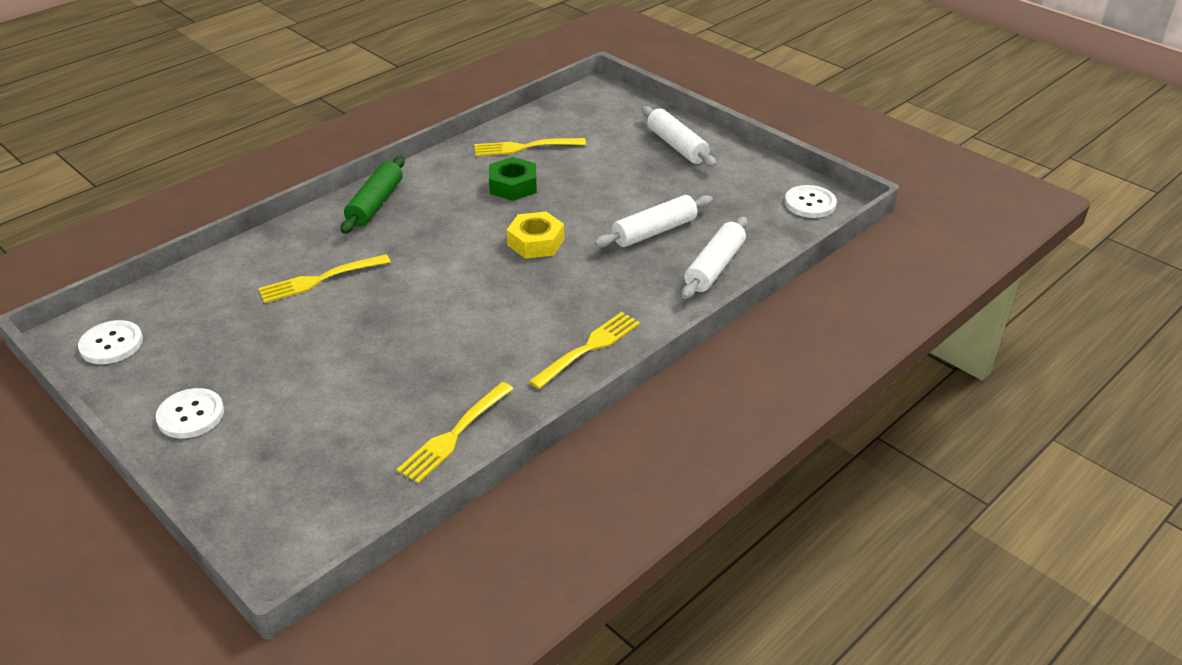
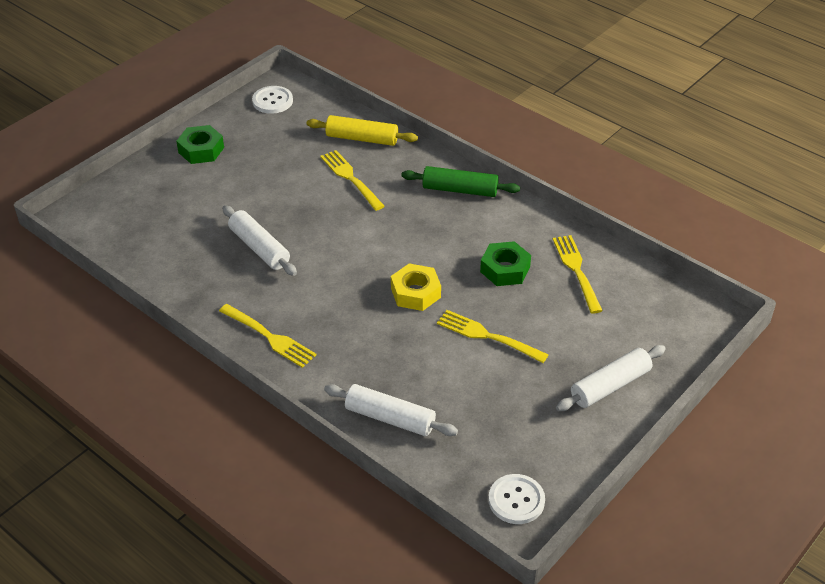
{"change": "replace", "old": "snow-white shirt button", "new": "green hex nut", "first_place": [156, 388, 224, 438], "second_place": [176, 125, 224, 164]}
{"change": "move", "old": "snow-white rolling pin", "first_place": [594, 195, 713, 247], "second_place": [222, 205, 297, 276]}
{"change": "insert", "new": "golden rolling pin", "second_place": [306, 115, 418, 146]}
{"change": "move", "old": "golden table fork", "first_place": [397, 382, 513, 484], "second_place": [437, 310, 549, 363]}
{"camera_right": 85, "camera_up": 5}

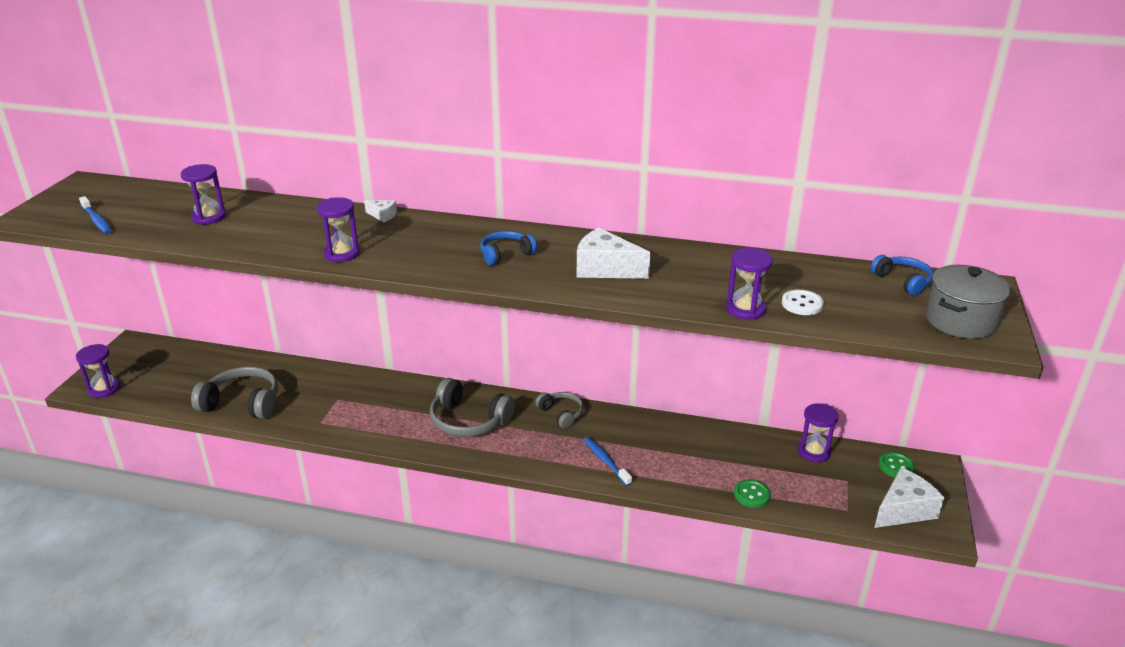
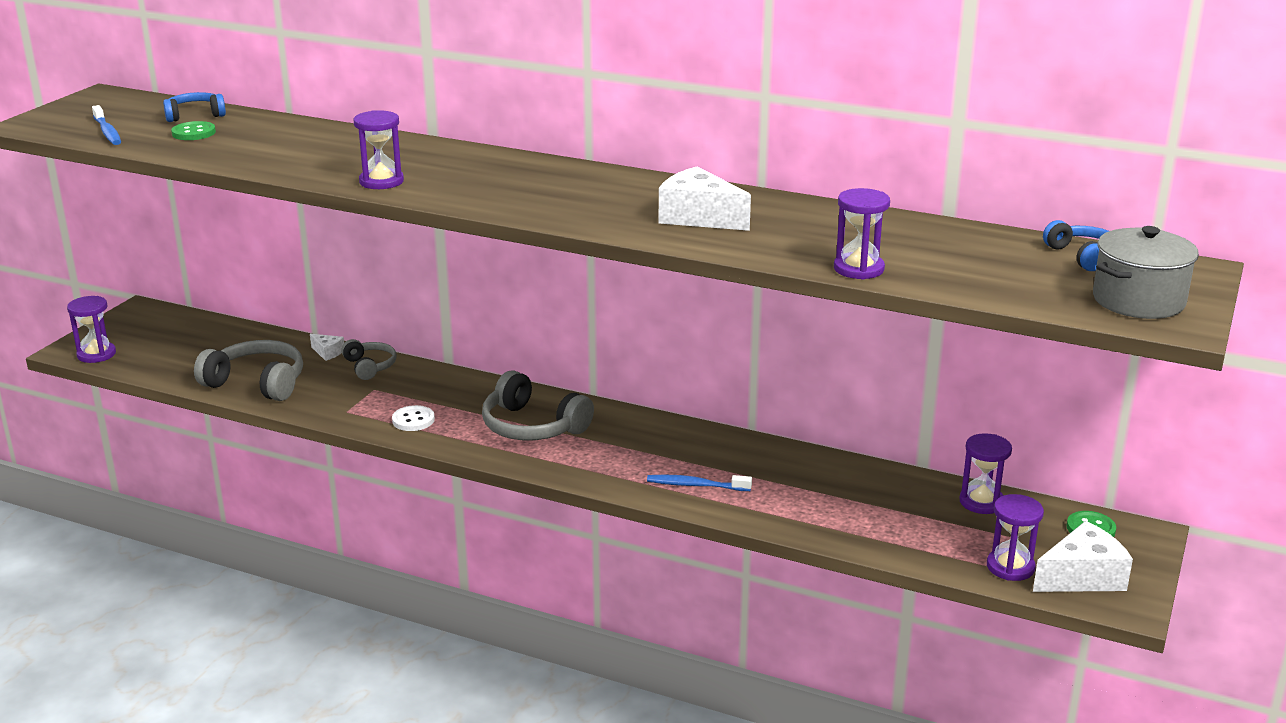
{"change": "move", "old": "royal blue headphones", "first_place": [480, 231, 537, 266], "second_place": [163, 92, 226, 122]}
{"change": "move", "old": "green shirt button", "first_place": [734, 479, 771, 508], "second_place": [171, 121, 216, 140]}
{"change": "move", "old": "snow-white cheese wedge", "first_place": [364, 200, 397, 222], "second_place": [310, 334, 344, 361]}
{"change": "move", "old": "grey headphones", "first_place": [535, 392, 584, 429], "second_place": [341, 339, 397, 380]}
{"change": "move", "old": "snow-white shirt button", "first_place": [782, 290, 824, 315], "second_place": [392, 405, 435, 431]}
{"change": "rotate", "old": "royal blue dental brush", "first_place": [583, 437, 632, 486], "second_place": [647, 475, 752, 491], "degrees": -60}
{"change": "move", "old": "purple sand timer", "first_place": [181, 164, 226, 225], "second_place": [987, 494, 1044, 581]}
{"camera_right": 10, "camera_up": -5}

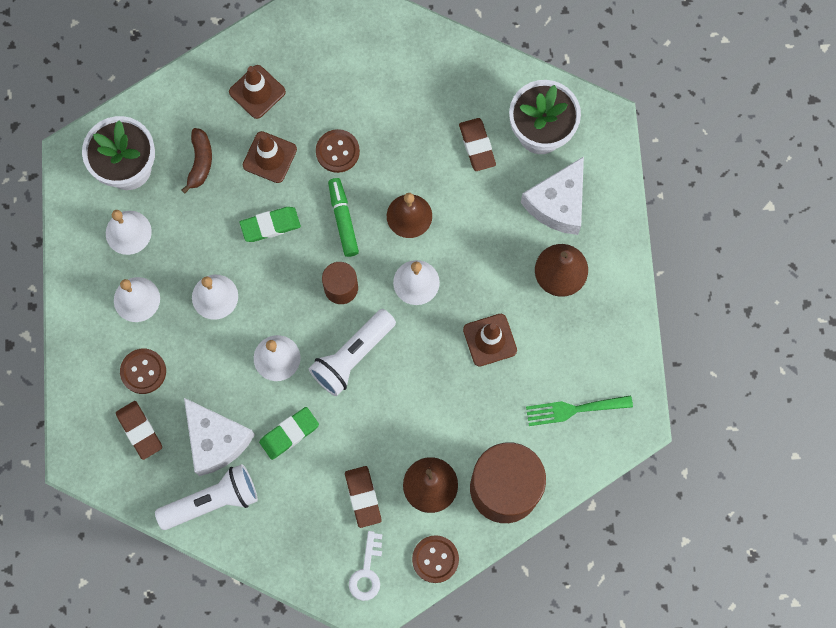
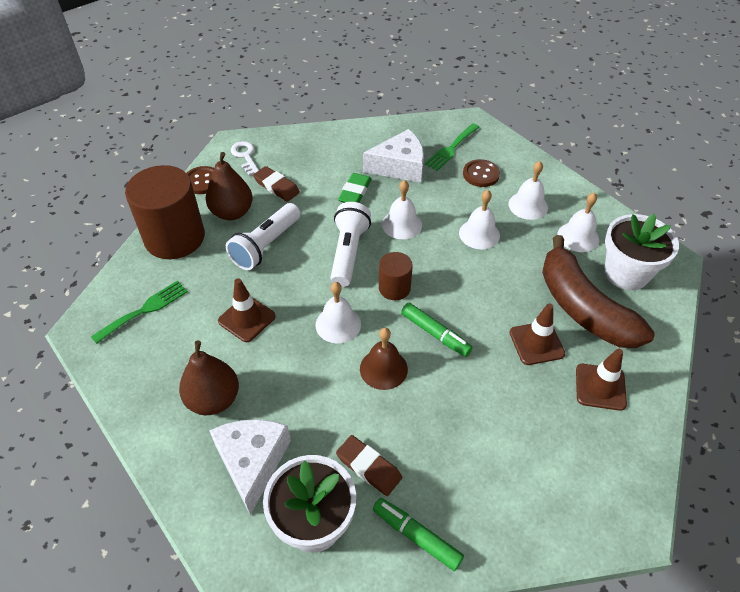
{"change": "move", "old": "snow-white flashlight", "first_place": [155, 464, 258, 530], "second_place": [226, 203, 301, 270]}
{"change": "rotate", "old": "snow-white cheese wedge", "first_place": [184, 398, 255, 476], "second_place": [363, 129, 424, 183], "degrees": 150}
{"change": "insert", "new": "green marker", "second_place": [373, 498, 464, 571]}
{"change": "replace", "old": "russet eraser", "new": "green table fork", "first_place": [116, 401, 162, 460], "second_place": [424, 123, 479, 171]}
{"change": "resize", "old": "russet toy banana", "first_place": [182, 128, 212, 194], "second_place": [542, 235, 655, 348], "factor": 2.19}
{"change": "delete", "old": "green eraser", "first_place": [240, 207, 301, 242]}
{"change": "delete", "old": "russet shirt button", "first_place": [316, 129, 360, 173]}
{"camera_right": 145, "camera_up": -25}

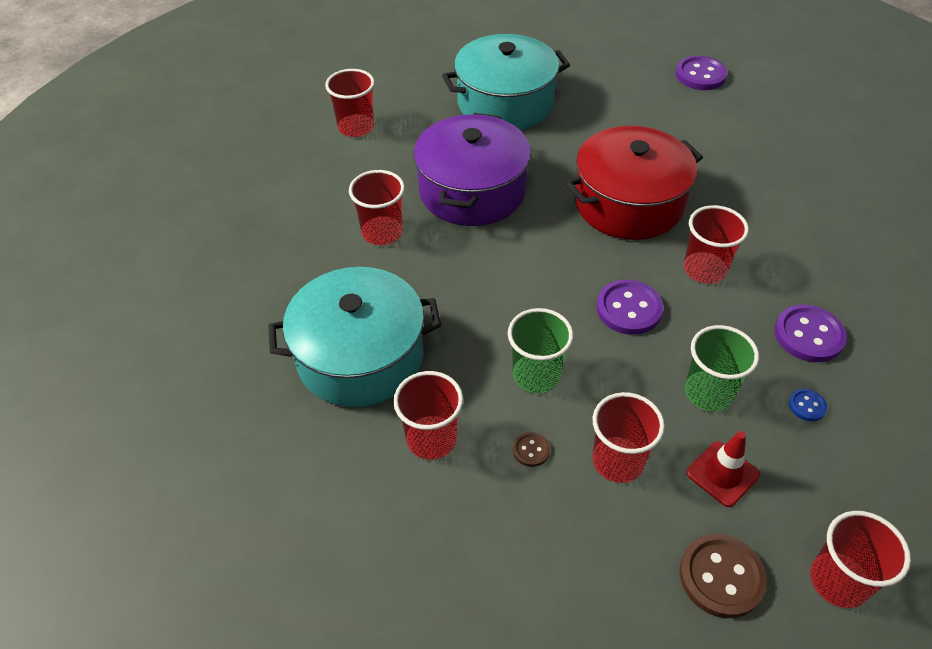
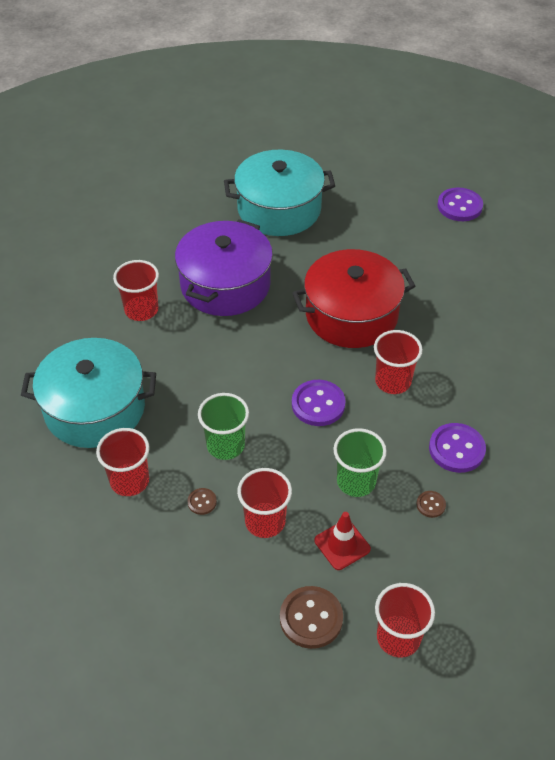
{"change": "recolor", "old": "royal blue shirt button", "new": "russet shirt button", "first_place": [789, 389, 827, 421], "second_place": [416, 491, 446, 518]}
{"change": "delete", "old": "scarlet cup", "first_place": [325, 69, 375, 137]}
{"camera_right": 10, "camera_up": 0}

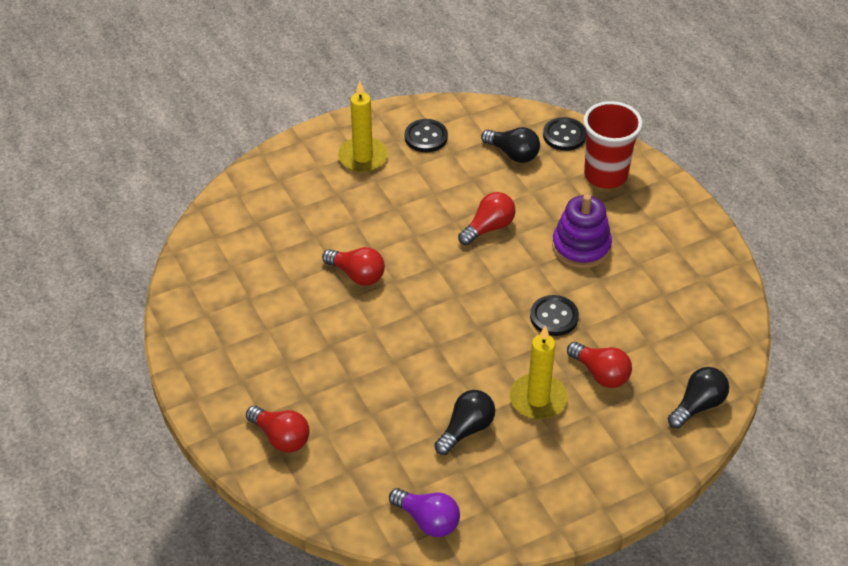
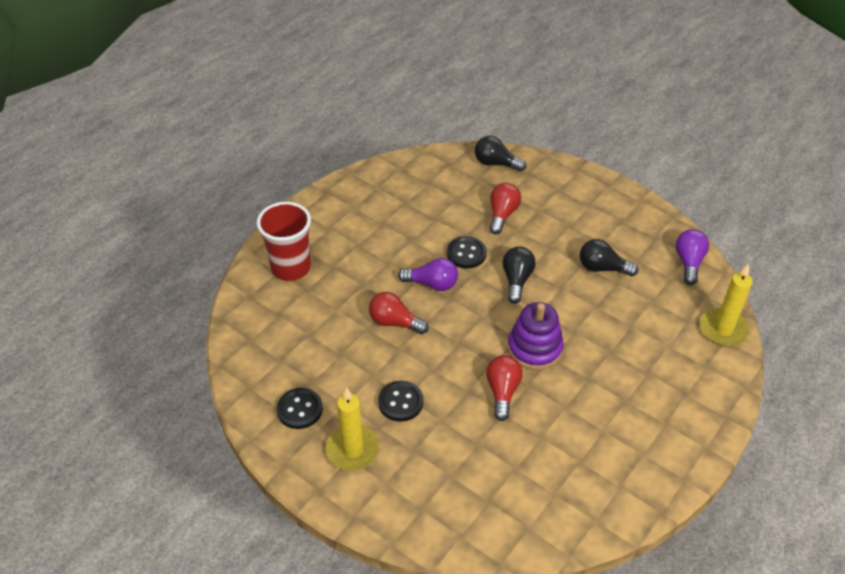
{"change": "move", "old": "black shirt button", "first_place": [543, 117, 586, 151], "second_place": [378, 381, 423, 422]}
{"change": "insert", "new": "purple bulb", "second_place": [398, 258, 458, 291]}
{"change": "move", "old": "black bulb", "first_place": [481, 127, 540, 163], "second_place": [502, 246, 536, 304]}
{"change": "move", "old": "purple ring stacker", "first_place": [552, 194, 612, 268], "second_place": [508, 302, 564, 370]}
{"change": "move", "old": "golden wax candle", "first_place": [510, 325, 568, 420], "second_place": [700, 264, 753, 346]}
{"change": "delete", "old": "scarlet bulb", "first_place": [246, 406, 310, 453]}
{"camera_right": -115, "camera_up": 0}

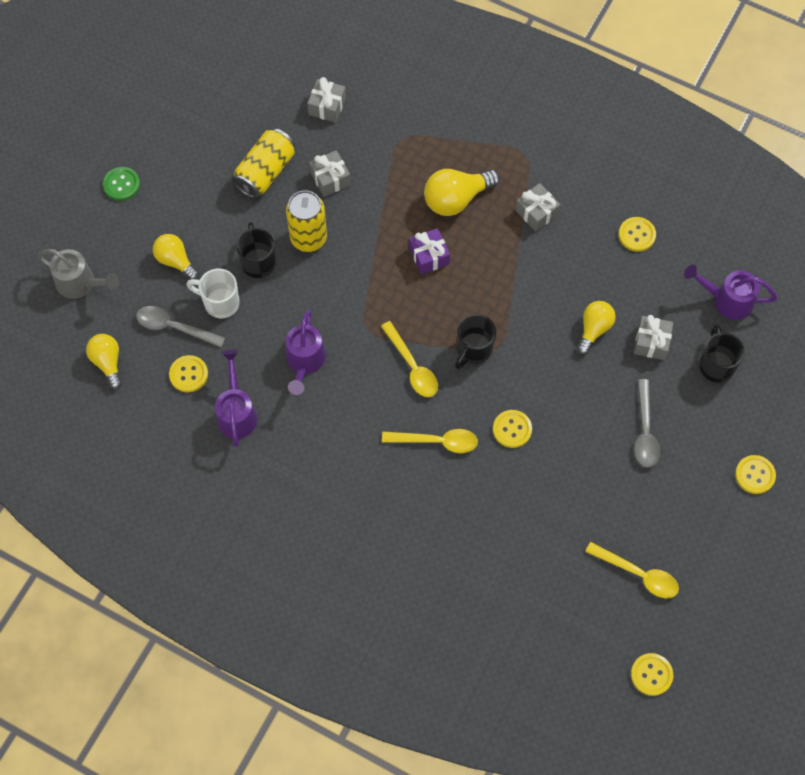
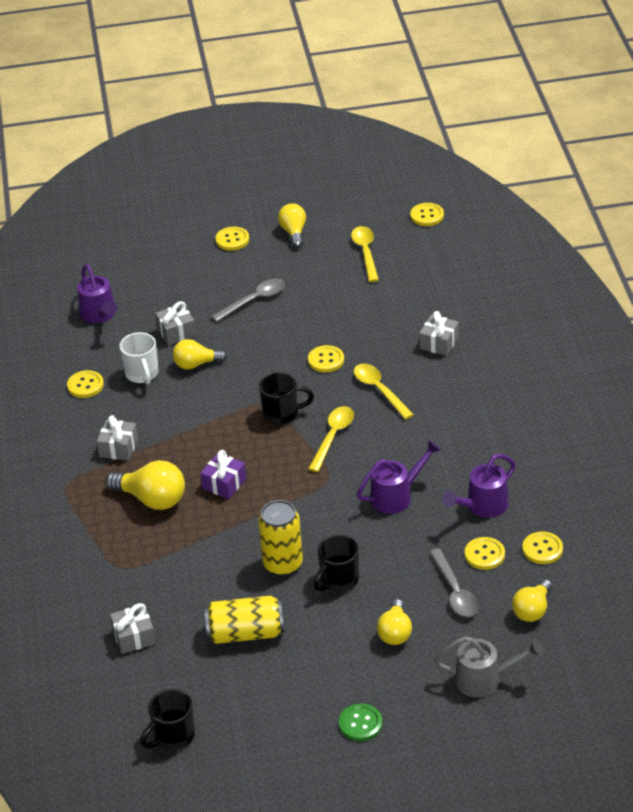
{"change": "move", "old": "snow-white mug", "first_place": [186, 269, 240, 318], "second_place": [119, 332, 159, 384]}
{"change": "move", "old": "black mug", "first_place": [699, 324, 745, 383], "second_place": [140, 689, 195, 750]}
{"change": "insert", "new": "golden bulb", "second_place": [278, 203, 306, 248]}
{"change": "move", "old": "grey gift", "first_place": [309, 150, 351, 197], "second_place": [419, 311, 459, 356]}
{"change": "rotate", "old": "grey watering can", "first_place": [36, 249, 119, 299], "second_place": [434, 636, 544, 698], "degrees": 105}
{"change": "insert", "new": "golden shirt button", "second_place": [522, 532, 563, 564]}
{"camera_right": -125, "camera_up": -25}

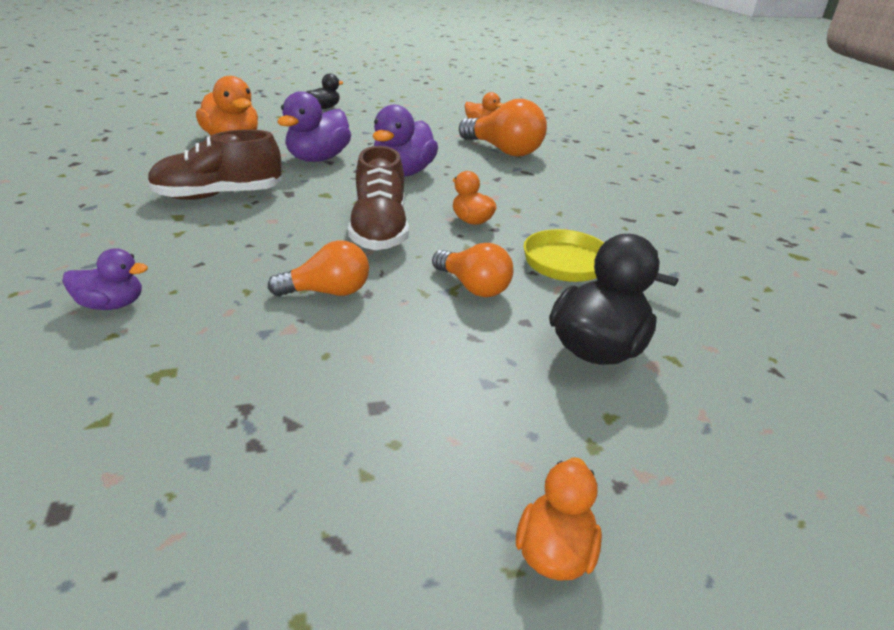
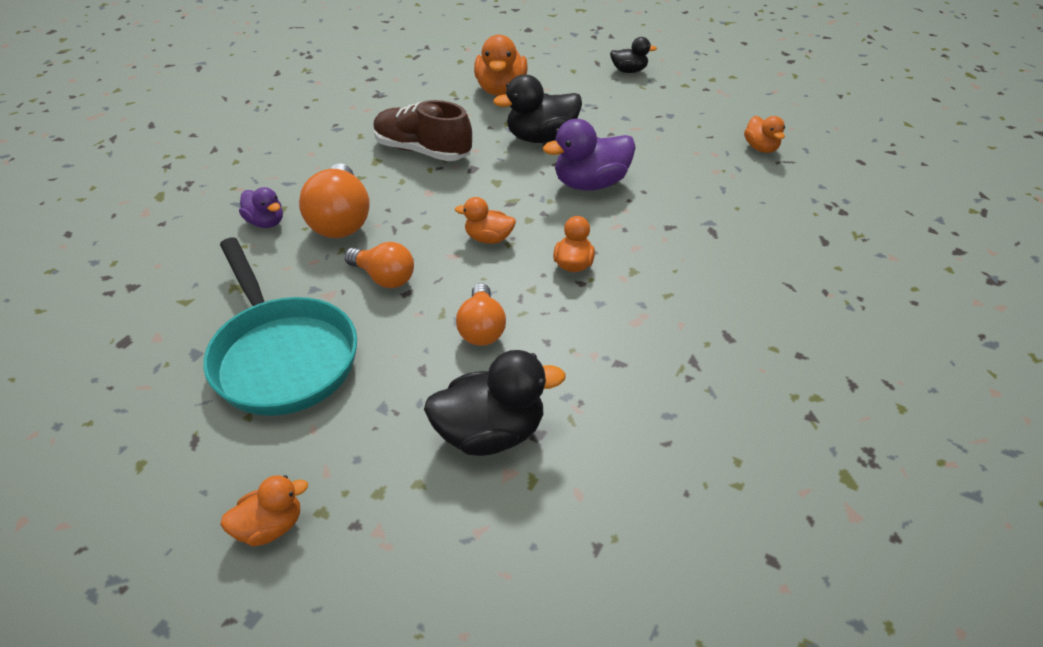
{"change": "insert", "new": "turquoise frying pan", "second_place": [203, 238, 357, 416]}
{"change": "move", "old": "orange bulb", "first_place": [459, 99, 547, 157], "second_place": [299, 163, 370, 238]}
{"change": "replace", "old": "russet sneaker", "new": "orange toy duck", "first_place": [348, 146, 409, 250], "second_place": [455, 197, 516, 244]}
{"change": "recolor", "old": "purple toy duck", "new": "black toy duck", "first_place": [277, 91, 351, 162], "second_place": [493, 75, 582, 143]}
{"change": "delete", "old": "golden frying pan", "first_place": [523, 229, 679, 286]}
{"camera_right": 45, "camera_up": 10}

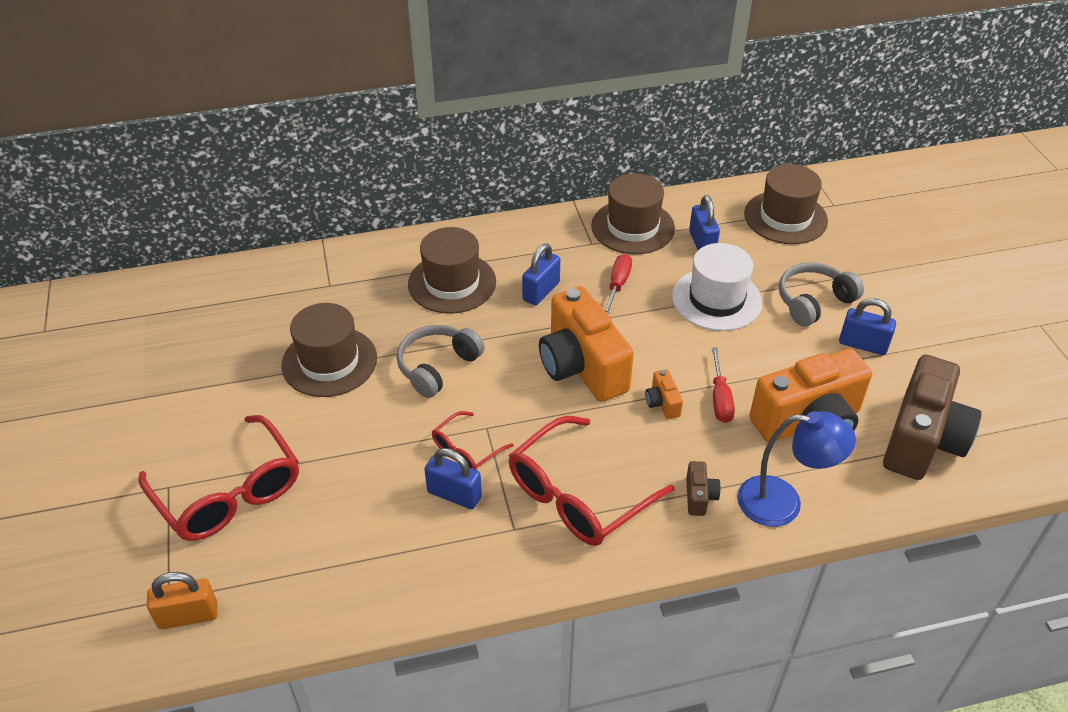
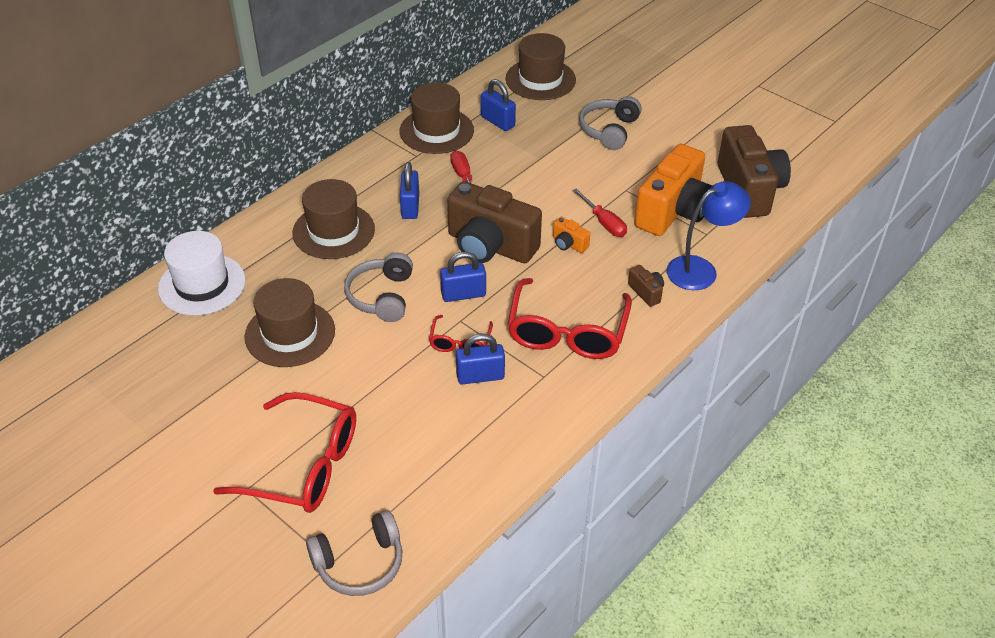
{"change": "move", "old": "snow-white tall hat", "first_place": [672, 243, 762, 331], "second_place": [158, 231, 246, 316]}
{"change": "replace", "old": "orange small lock", "new": "grey headphones", "first_place": [147, 572, 218, 629], "second_place": [306, 510, 402, 596]}
{"change": "move", "old": "royal blue small lock", "first_place": [839, 298, 896, 355], "second_place": [440, 252, 486, 302]}
{"change": "recolor", "old": "orange camera", "new": "russet camera", "first_place": [539, 286, 634, 402], "second_place": [447, 181, 542, 263]}
{"camera_right": -35, "camera_up": 0}

